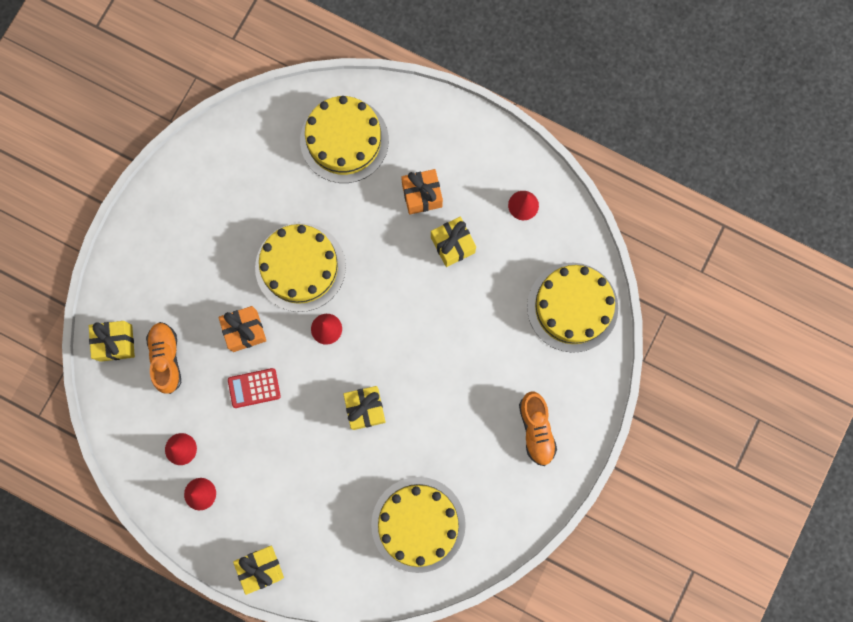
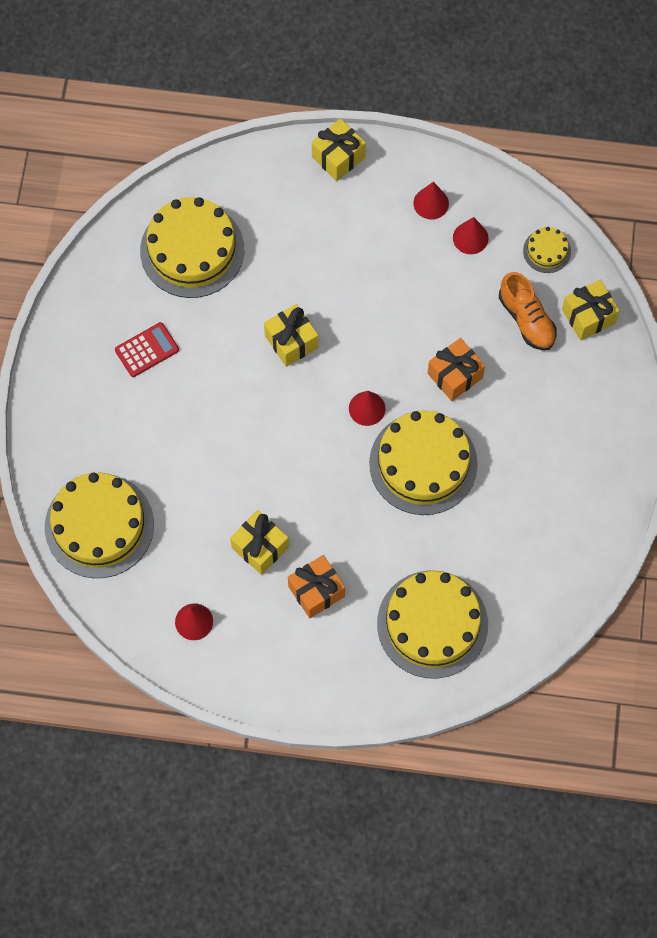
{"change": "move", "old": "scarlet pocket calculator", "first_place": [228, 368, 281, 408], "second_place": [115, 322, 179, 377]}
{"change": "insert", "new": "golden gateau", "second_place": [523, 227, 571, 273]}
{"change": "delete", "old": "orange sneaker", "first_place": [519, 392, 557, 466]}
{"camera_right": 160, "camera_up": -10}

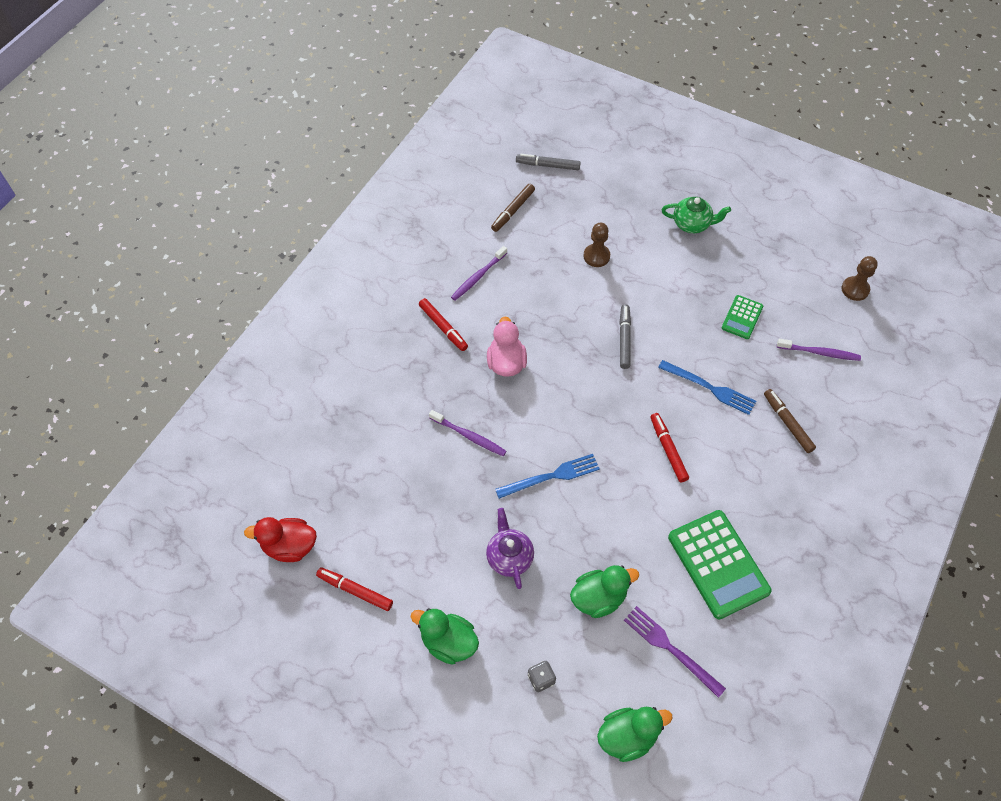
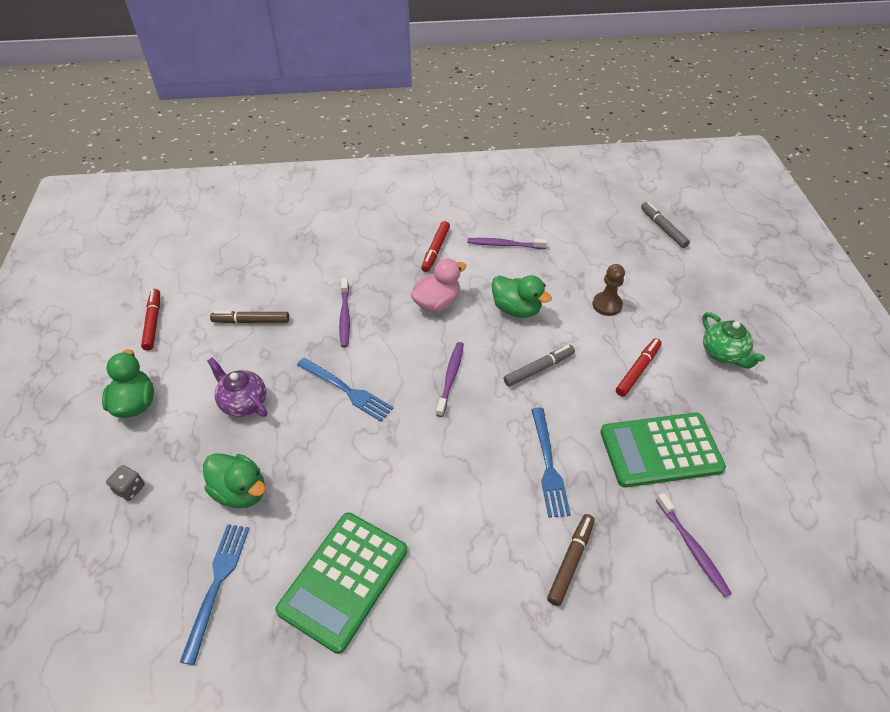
{"change": "recolor", "old": "purple table fork", "new": "royal blue table fork", "first_place": [624, 606, 726, 698], "second_place": [180, 524, 249, 665]}
{"change": "rotate", "old": "purple tea pot", "first_place": [486, 508, 534, 589], "second_place": [207, 358, 267, 417], "degrees": -90}
{"change": "move", "old": "russet marker", "first_place": [491, 184, 535, 232], "second_place": [210, 311, 289, 324]}
{"change": "insert", "new": "purple dental brush", "second_place": [436, 342, 464, 417]}
{"change": "move", "old": "green toy duck", "first_place": [597, 707, 672, 762], "second_place": [492, 275, 552, 318]}
{"change": "resize", "old": "green pocket calculator", "first_place": [722, 295, 763, 339], "second_place": [600, 413, 726, 488], "factor": 1.89}
{"change": "move", "old": "scarlet marker", "first_place": [650, 413, 689, 482], "second_place": [616, 338, 662, 397]}
{"change": "delete", "old": "scarlet toy duck", "first_place": [244, 517, 317, 562]}
{"change": "delete", "old": "russet game pawn", "first_place": [842, 256, 878, 301]}
{"camera_right": 55, "camera_up": -10}

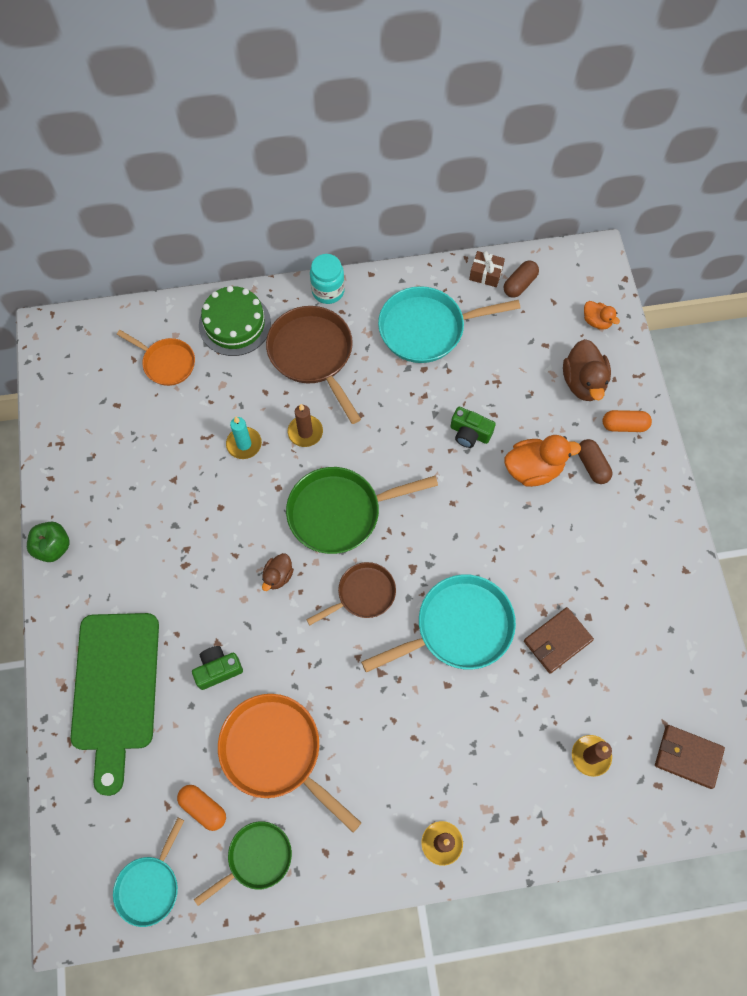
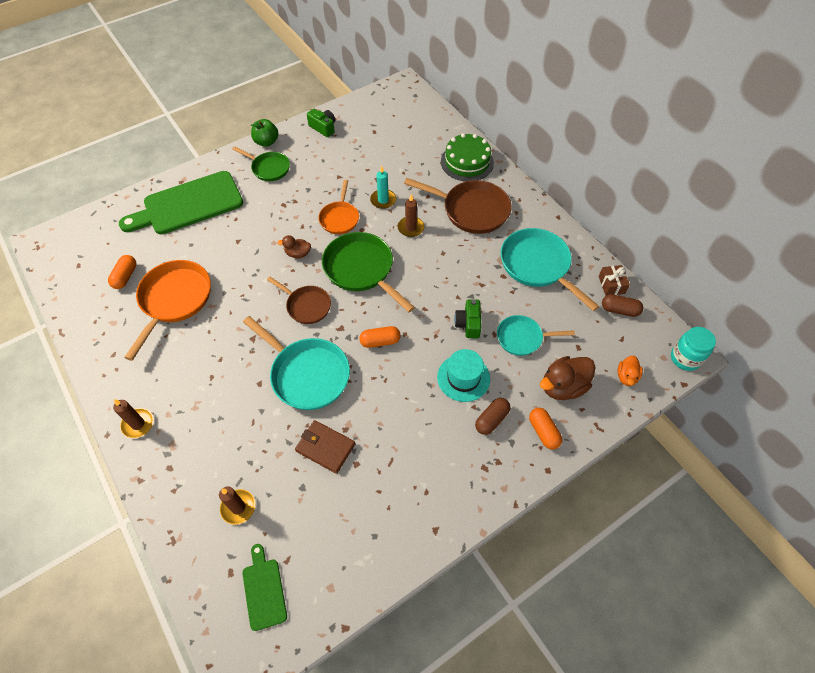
{"change": "move", "old": "green frying pan", "first_place": [194, 821, 292, 906], "second_place": [233, 147, 290, 181]}
{"change": "replace", "old": "russet billfold", "new": "green chopping board", "first_place": [655, 725, 725, 789], "second_place": [242, 544, 287, 631]}
{"change": "move", "old": "green camera", "first_place": [192, 646, 243, 690], "second_place": [307, 109, 335, 137]}
{"change": "move", "old": "orange frying pan", "first_place": [117, 330, 195, 386], "second_place": [318, 180, 359, 234]}
{"change": "insert", "new": "orange pill shape", "second_place": [359, 326, 401, 348]}
{"change": "rotate", "old": "russet frying pan", "first_place": [266, 306, 361, 424], "second_place": [404, 178, 512, 234], "degrees": 75}
{"change": "replace", "old": "orange toy duck", "new": "turquoise tall hat", "first_place": [505, 435, 581, 487], "second_place": [437, 349, 490, 402]}
{"change": "move", "old": "turquoise frying pan", "first_place": [113, 818, 184, 927], "second_place": [497, 315, 575, 356]}
{"change": "move", "old": "turquoise jam jar", "first_place": [310, 254, 345, 304], "second_place": [671, 327, 716, 371]}
{"camera_right": 65, "camera_up": -10}

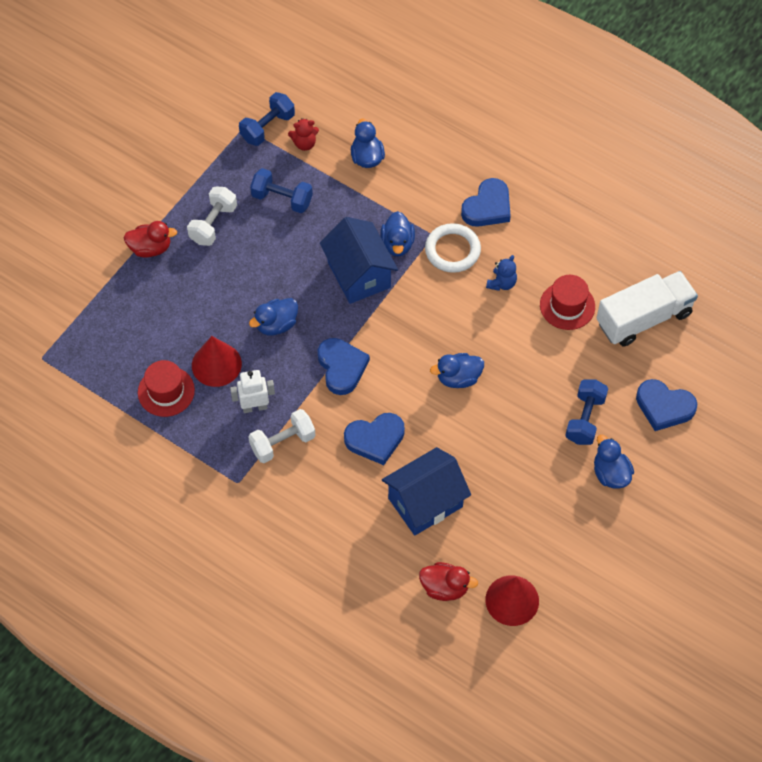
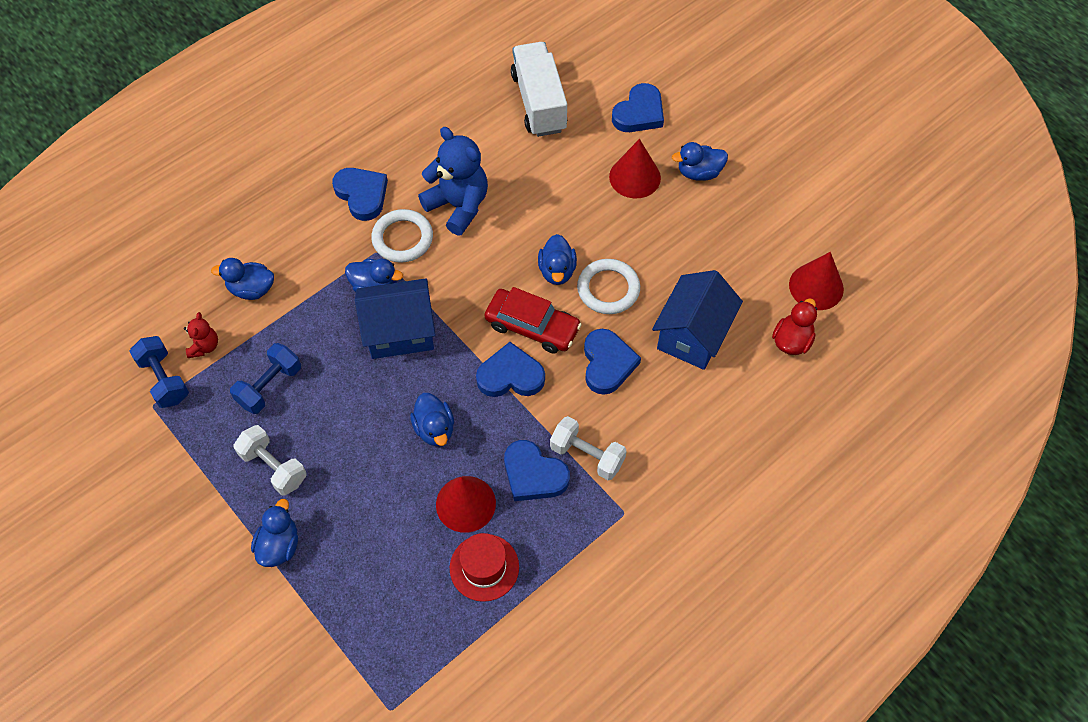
{"change": "recolor", "old": "scarlet toy duck", "new": "royal blue toy duck", "first_place": [123, 221, 177, 258], "second_place": [251, 499, 298, 567]}
{"change": "resize", "old": "royal blue teddy bear", "first_place": [486, 255, 517, 291], "second_place": [418, 127, 488, 235], "factor": 2.07}
{"change": "insert", "new": "scarlet car", "second_place": [485, 287, 582, 353]}
{"change": "replace", "old": "snow-white robot", "new": "royal blue love heart", "first_place": [230, 370, 275, 413], "second_place": [504, 440, 570, 501]}
{"change": "rotate", "old": "snow-white dumbbell", "first_place": [249, 409, 315, 463], "second_place": [550, 416, 627, 480], "degrees": -45}
{"change": "insert", "new": "snow-white ring", "second_place": [577, 259, 640, 314]}
{"change": "replace", "old": "royal blue dumbbell", "new": "scarlet solid cone", "first_place": [565, 380, 608, 445], "second_place": [609, 139, 661, 198]}
{"change": "rotate", "old": "royal blue house", "first_place": [382, 447, 471, 536], "second_place": [652, 270, 743, 370], "degrees": 45}
{"change": "delete", "old": "scarlet tall hat", "first_place": [540, 275, 595, 330]}
{"camera_right": -75, "camera_up": 0}

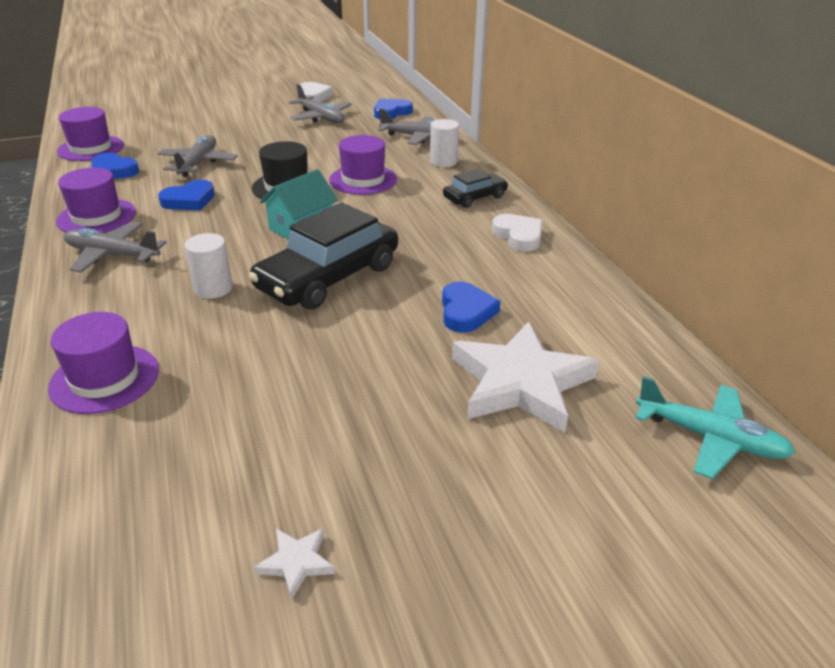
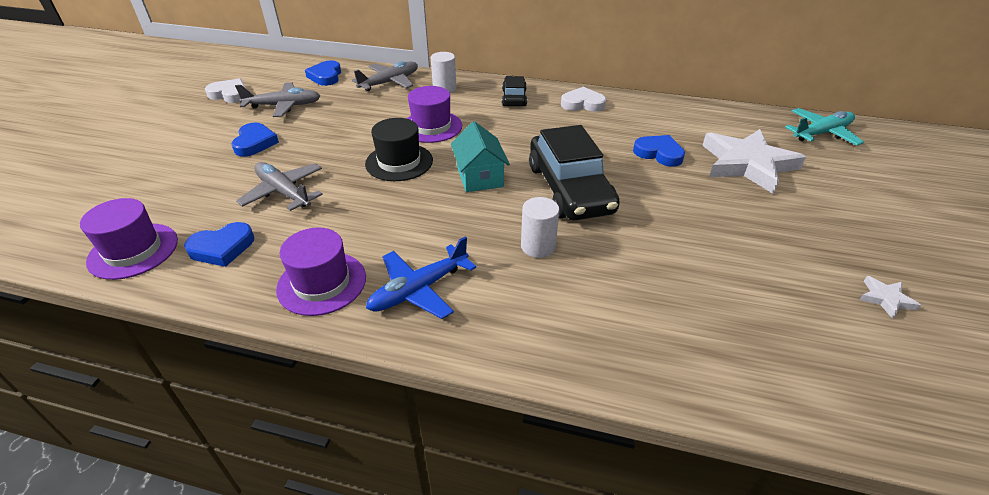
{"change": "move", "old": "royal blue love heart", "first_place": [158, 180, 215, 210], "second_place": [231, 123, 279, 157]}
{"change": "recolor", "old": "grey plane", "new": "royal blue plane", "first_place": [64, 221, 167, 273], "second_place": [366, 236, 476, 319]}
{"change": "delete", "old": "purple tall hat", "first_place": [48, 312, 159, 414]}
{"camera_right": -55, "camera_up": 5}

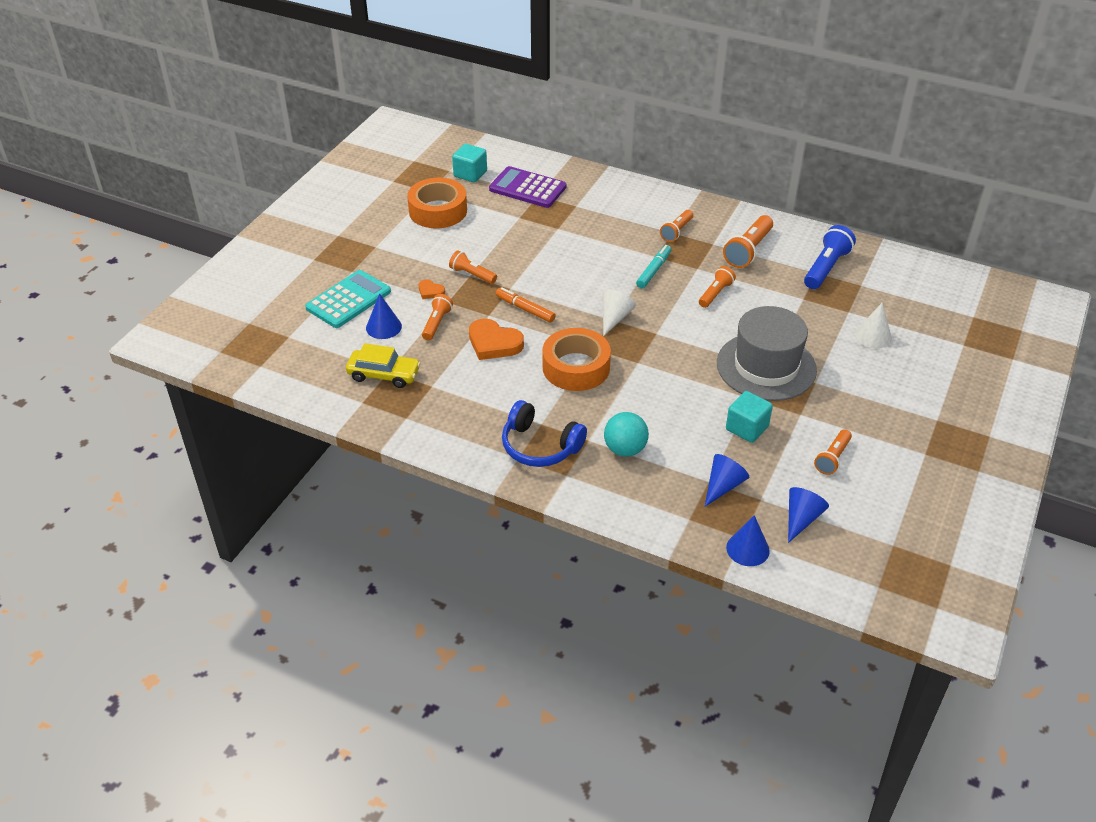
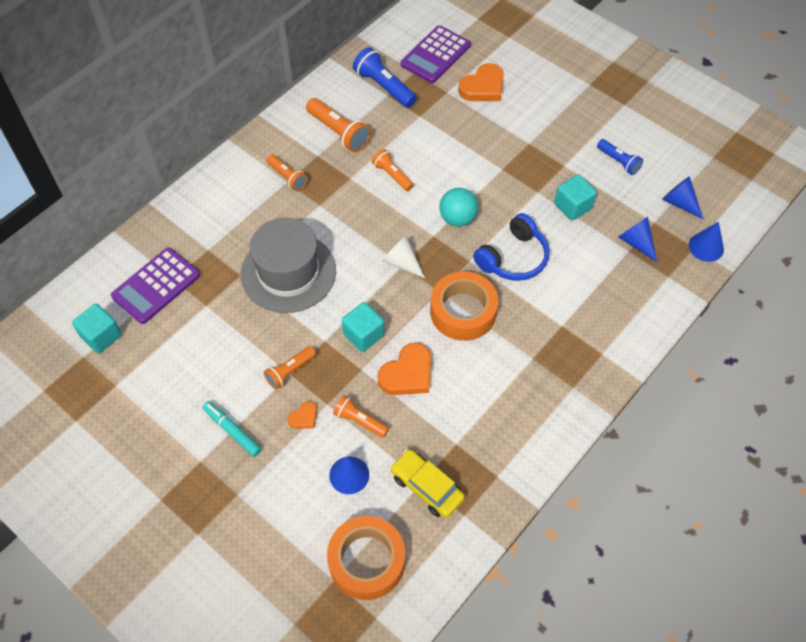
{"change": "move", "old": "turquoise marker", "first_place": [636, 245, 671, 288], "second_place": [203, 401, 262, 457]}
{"change": "move", "old": "grey tall hat", "first_place": [717, 306, 817, 401], "second_place": [241, 218, 336, 313]}
{"change": "move", "old": "orange tape", "first_place": [407, 178, 467, 228], "second_place": [327, 516, 405, 600]}
{"change": "replace", "old": "orange marker", "new": "turquoise solid cube", "first_place": [496, 287, 556, 323], "second_place": [341, 302, 385, 352]}
{"change": "rotate", "old": "golden car", "first_place": [346, 343, 421, 388], "second_place": [390, 449, 465, 518], "degrees": -75}
{"change": "insert", "new": "purple pocket calculator", "second_place": [401, 25, 471, 83]}
{"change": "move", "old": "turquoise ball", "first_place": [604, 412, 649, 457], "second_place": [439, 188, 478, 227]}
{"change": "replace", "old": "snow-white solid cone", "new": "orange love heart", "first_place": [855, 303, 892, 348], "second_place": [458, 63, 504, 101]}
{"change": "move", "old": "royal blue headphones", "first_place": [502, 400, 587, 467], "second_place": [473, 213, 549, 281]}
{"change": "recolor", "old": "orange flashlight", "new": "royal blue flashlight", "first_place": [814, 429, 852, 475], "second_place": [597, 139, 643, 175]}
{"change": "delete", "old": "turquoise pocket calculator", "first_place": [305, 270, 391, 328]}
{"camera_right": -75, "camera_up": 15}

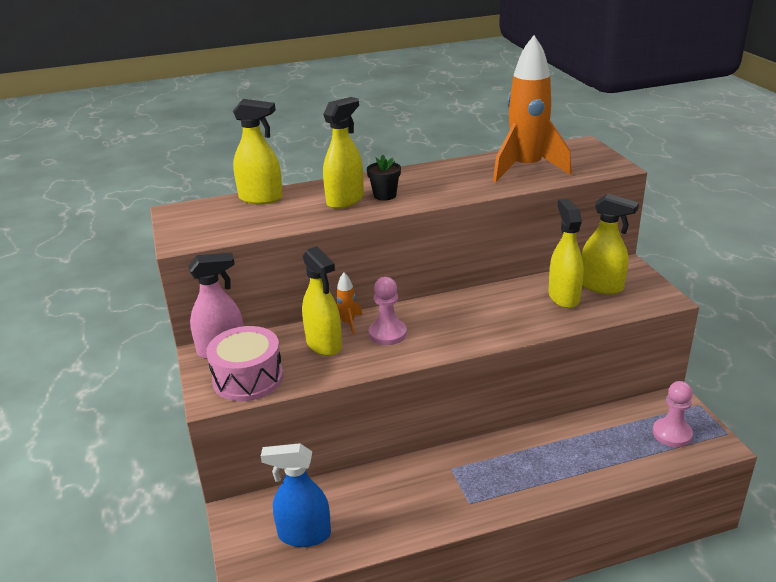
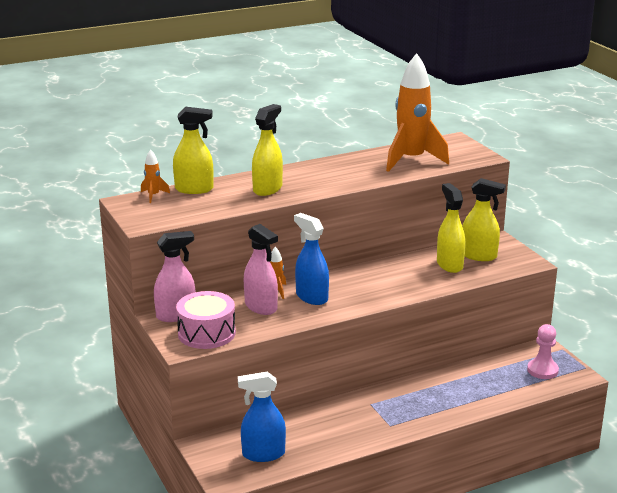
{"change": "insert", "new": "orange toy rocket", "second_place": [141, 149, 170, 203]}
{"change": "recolor", "old": "golden spray bottle", "new": "rose-pink spray bottle", "first_place": [302, 246, 342, 356], "second_place": [244, 224, 278, 315]}
{"change": "replace", "old": "rose-pink game pawn", "new": "royal blue spray bottle", "first_place": [369, 277, 407, 345], "second_place": [294, 213, 329, 305]}
{"change": "delete", "old": "black potted plant", "first_place": [367, 154, 401, 201]}
{"camera_right": -10, "camera_up": -5}

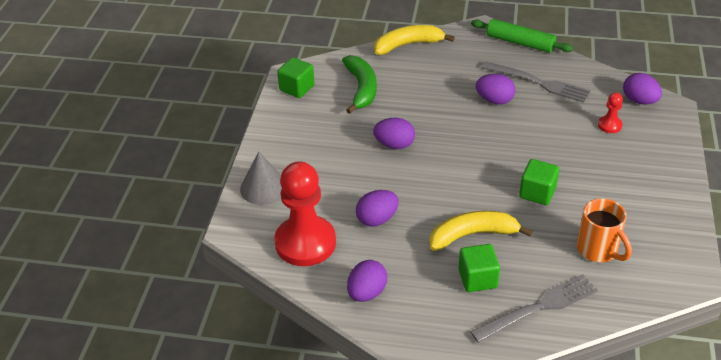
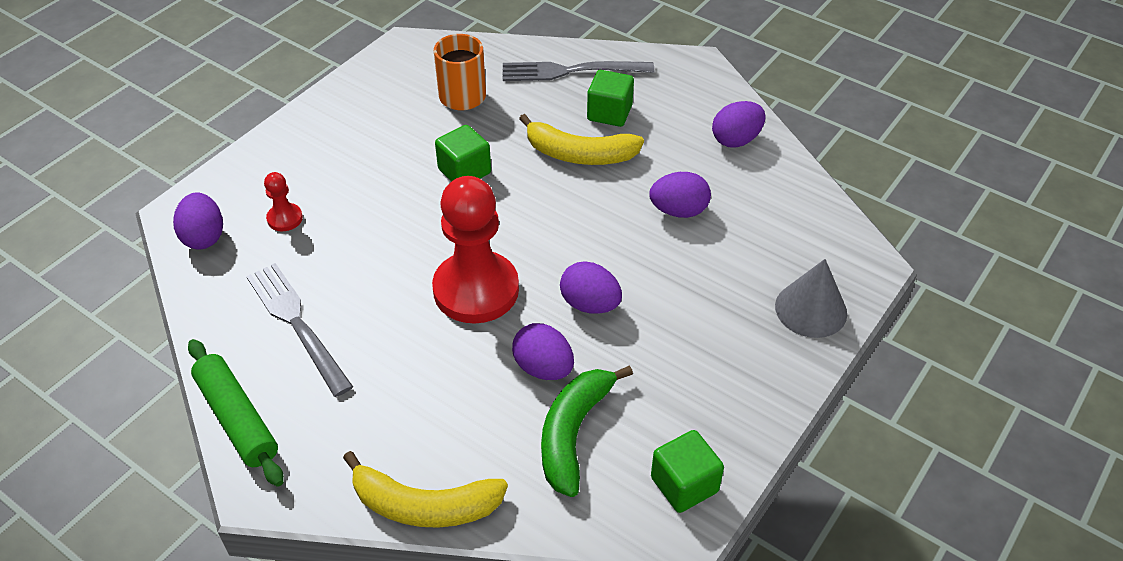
{"change": "move", "old": "scarlet game pawn", "first_place": [274, 161, 336, 266], "second_place": [432, 176, 519, 324]}
{"change": "move", "old": "purple egg shape", "first_place": [476, 74, 516, 104], "second_place": [512, 323, 574, 380]}
{"camera_right": -155, "camera_up": 5}

